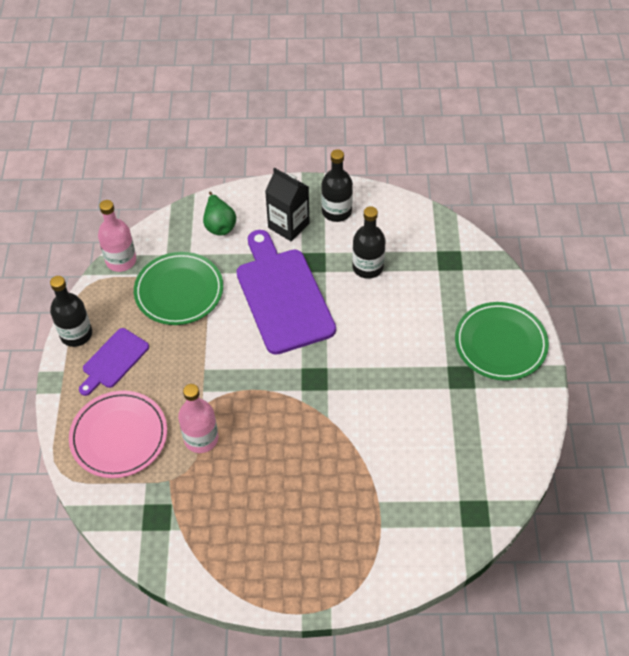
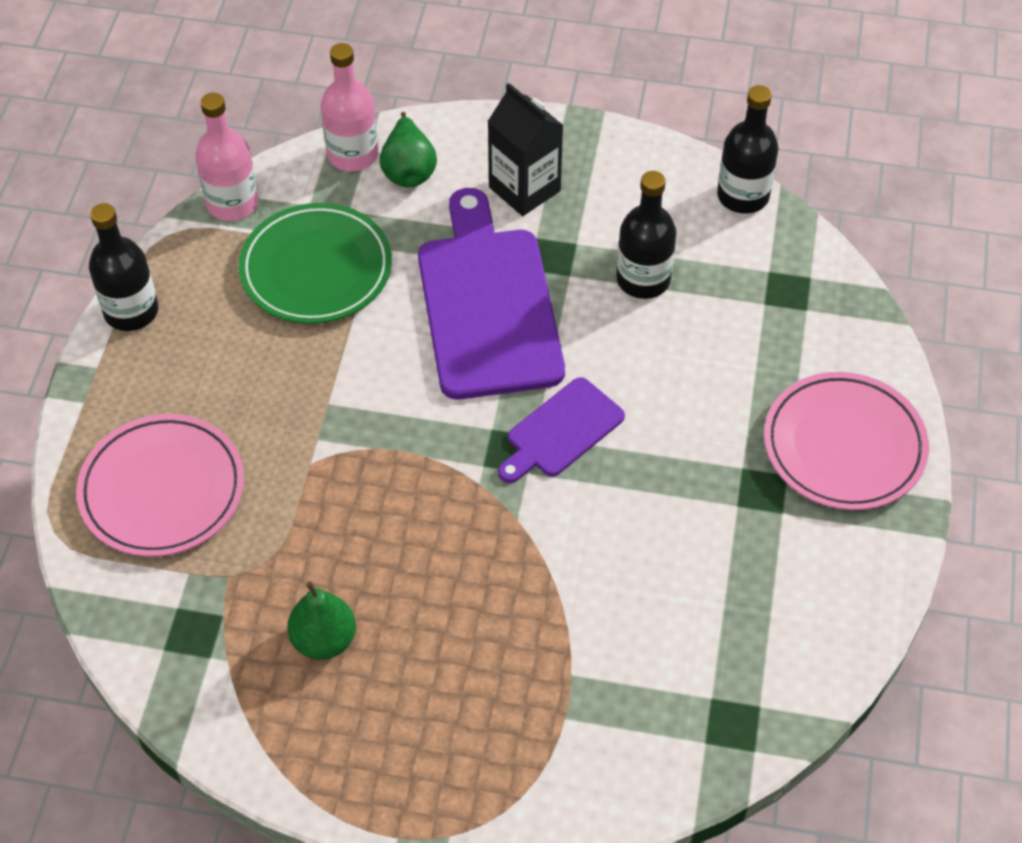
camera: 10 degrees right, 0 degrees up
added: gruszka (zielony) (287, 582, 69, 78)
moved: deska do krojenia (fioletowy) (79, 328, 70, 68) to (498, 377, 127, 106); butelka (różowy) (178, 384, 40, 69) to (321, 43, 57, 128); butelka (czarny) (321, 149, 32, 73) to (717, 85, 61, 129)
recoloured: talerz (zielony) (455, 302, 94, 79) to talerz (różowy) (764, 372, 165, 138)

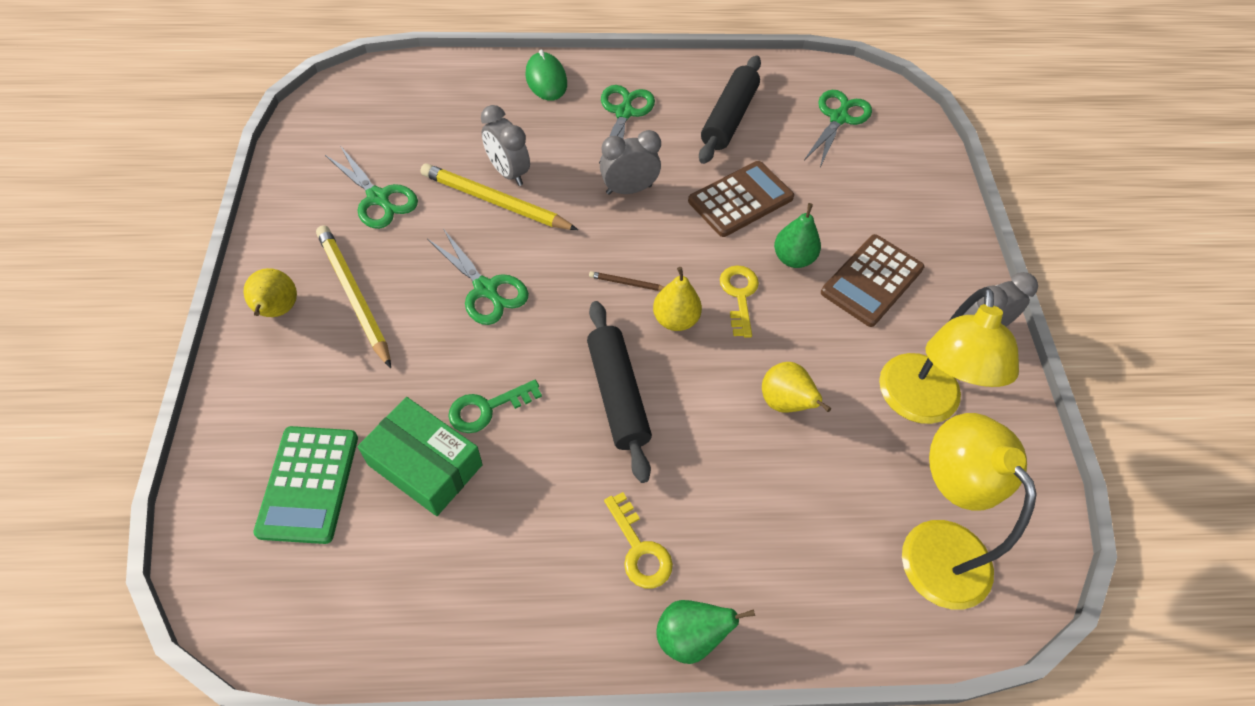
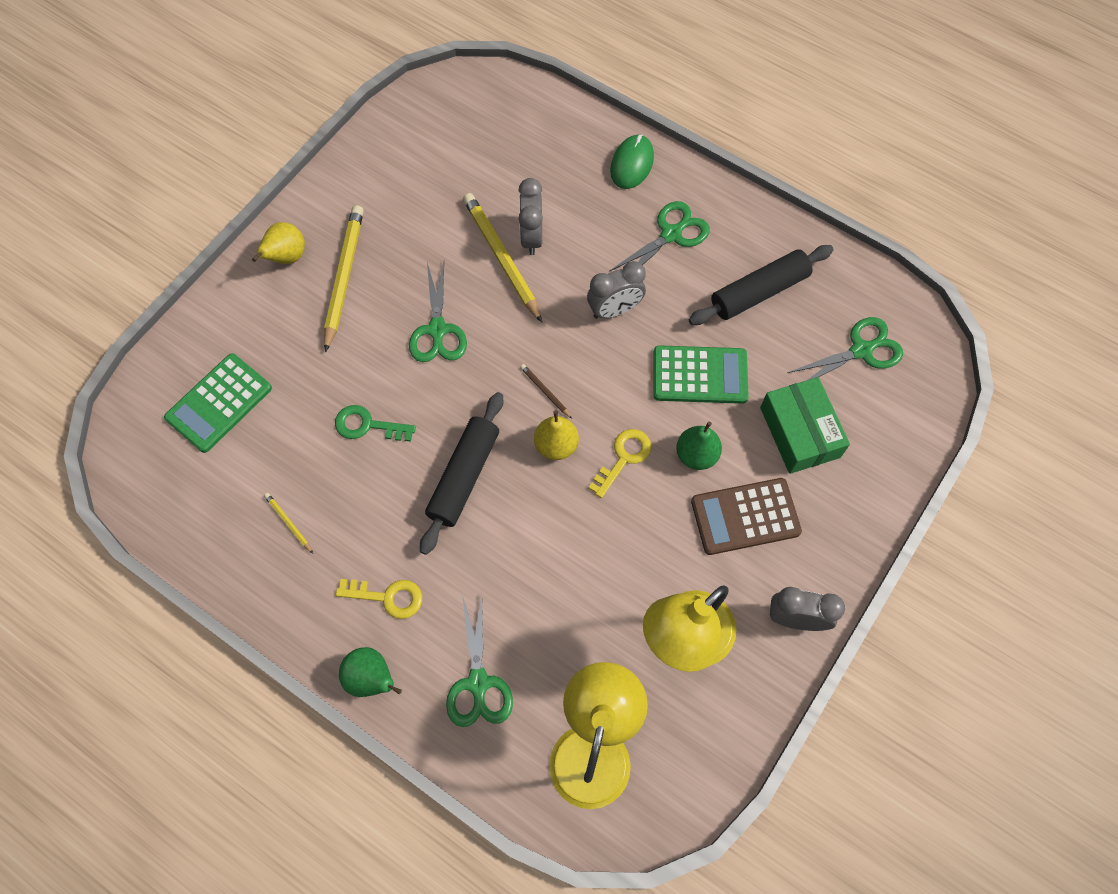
camera: 40 degrees right, 10 degrees up
removed: gruszka (żółty) (762, 362, 69, 51)
added: ołówek (żółty) (264, 493, 49, 60)
moved: nożyczki (zielony) (325, 147, 93, 82) to (446, 593, 67, 134); pudełko (zielony) (358, 397, 125, 119) to (760, 377, 90, 97)
recoloured: kalkulator (brązowy) (688, 161, 106, 76) to kalkulator (zielony) (653, 345, 96, 59)
turned: budzik (szary) (600, 130, 61, 65) = (587, 261, 59, 58) 135 degrees clockwise; klucz (żółty) (604, 492, 69, 96) = (336, 579, 86, 40) 90 degrees counterclockwise

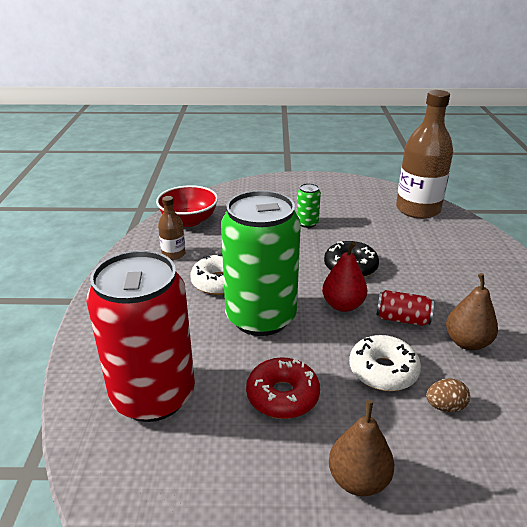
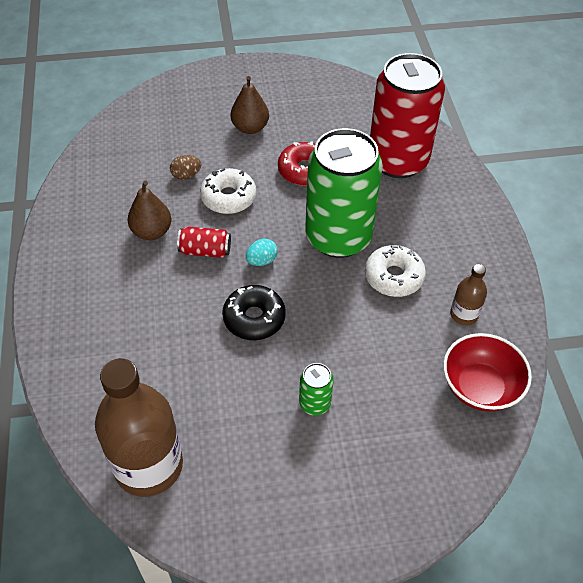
camera: 170 degrees right, 20 degrees up
replaced: gruszka (czerwony) (322, 242, 45, 70) to jajko (turkusowy) (246, 239, 32, 27)

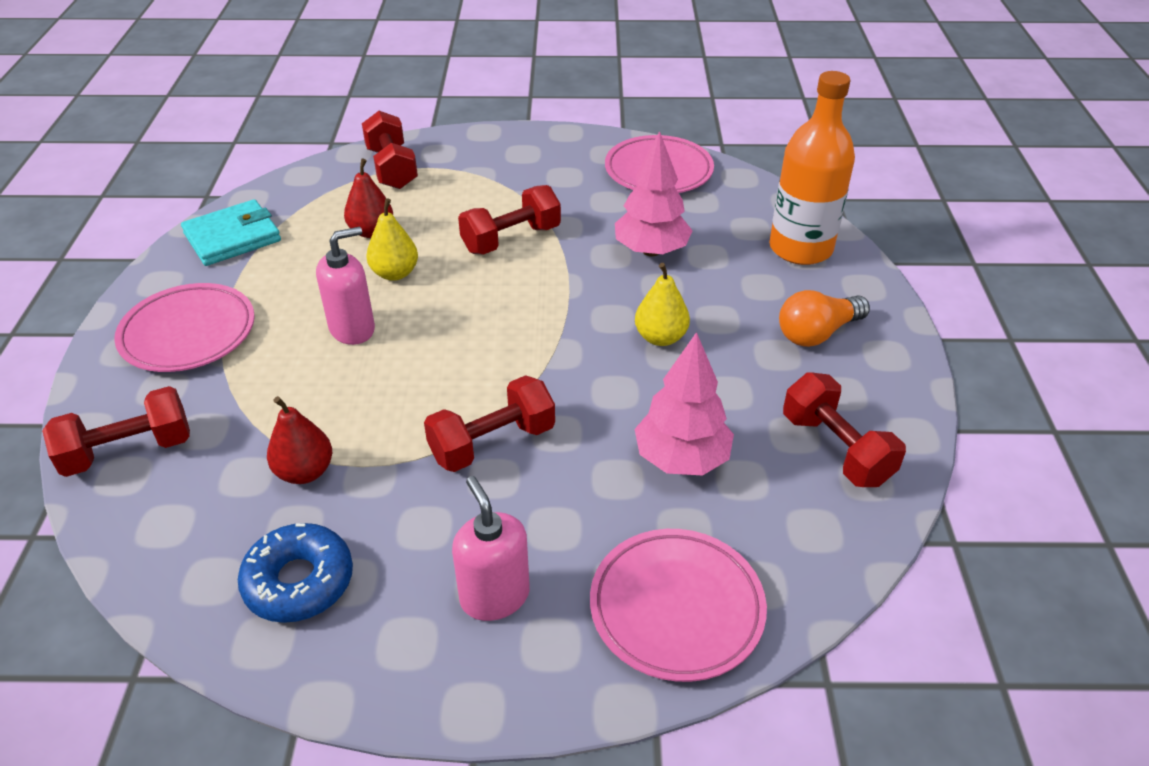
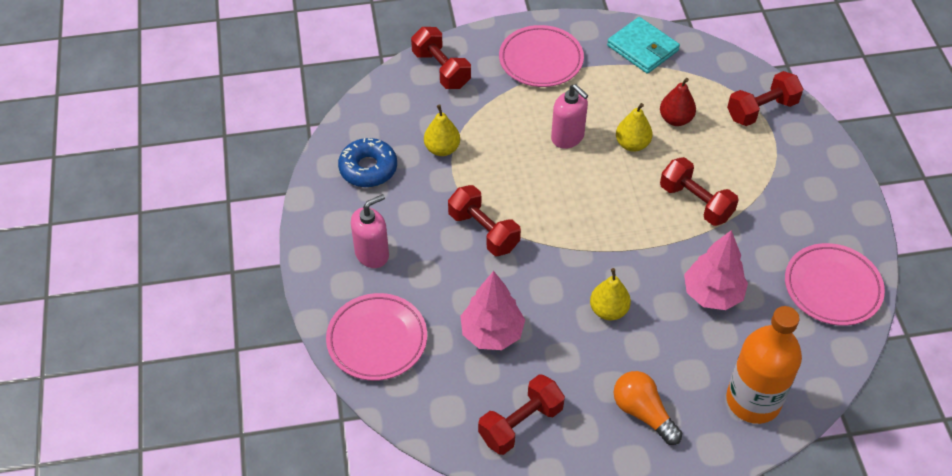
camera: 80 degrees right, 10 degrees up
recoloured: gruszka (czerwony) (267, 396, 65, 88) to gruszka (żółty) (424, 104, 36, 52)

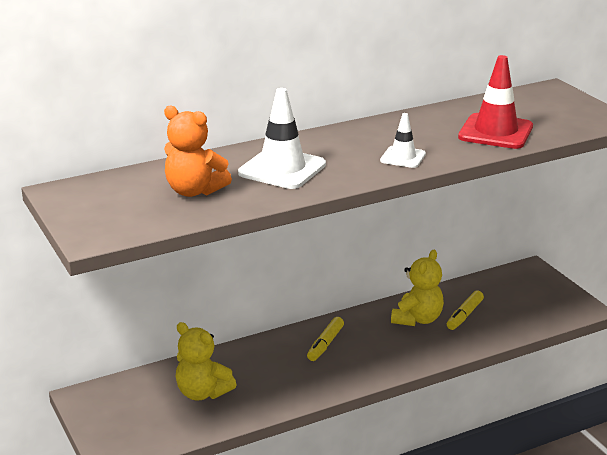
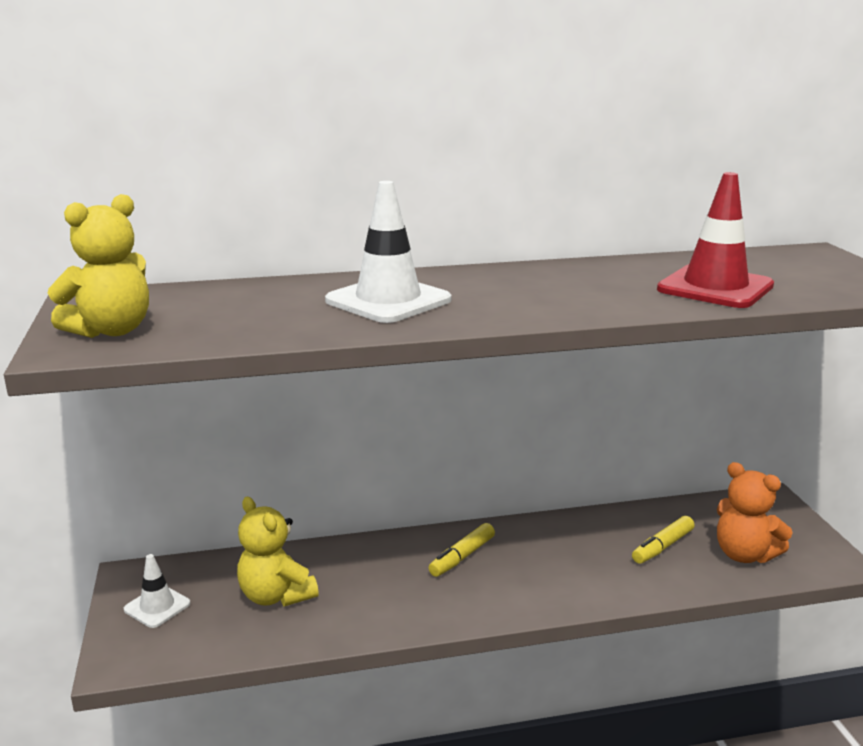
camera: 15 degrees right, 5 degrees down
moved: miś (pomarańczowy) (164, 106, 68, 91) to (717, 462, 76, 101); pachołek (biały) (380, 113, 46, 55) to (124, 554, 67, 74); miś (żółty) (391, 250, 53, 76) to (48, 194, 101, 144)

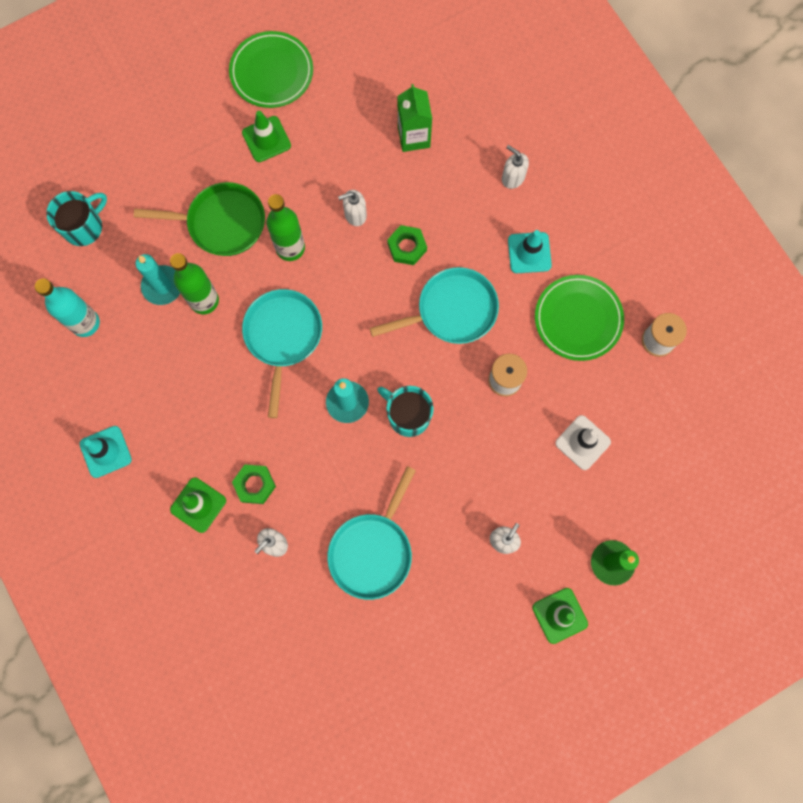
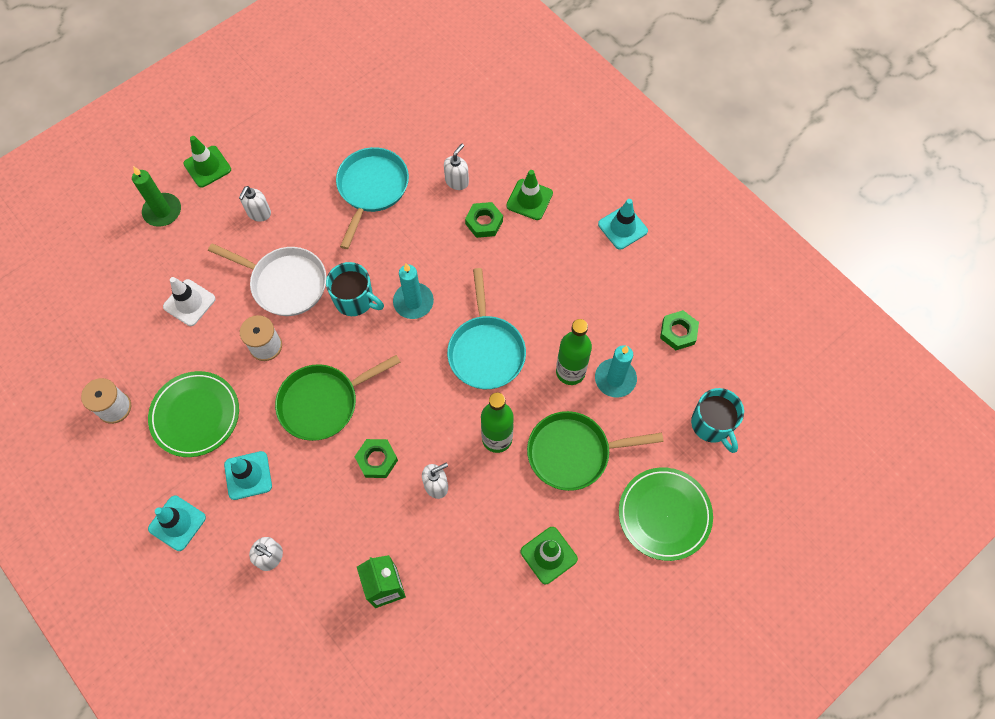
camera: 170 degrees right, 10 degrees down
added: pachołek (turkusowy) (148, 496, 58, 55); patelnia (biały) (208, 243, 119, 73)
moved: talerz (zielony) (229, 31, 84, 77) to (619, 467, 94, 94)
replaced: butelka (turkusowy) (35, 278, 65, 59) to nakrętka (zielony) (660, 310, 39, 40)
recoloured: patelnia (turkusowy) (370, 267, 129, 77) to patelnia (zielony) (275, 355, 125, 86)
turned: kubek (turkusowy) (46, 191, 61, 55) = (691, 388, 53, 65) 60 degrees counterclockwise

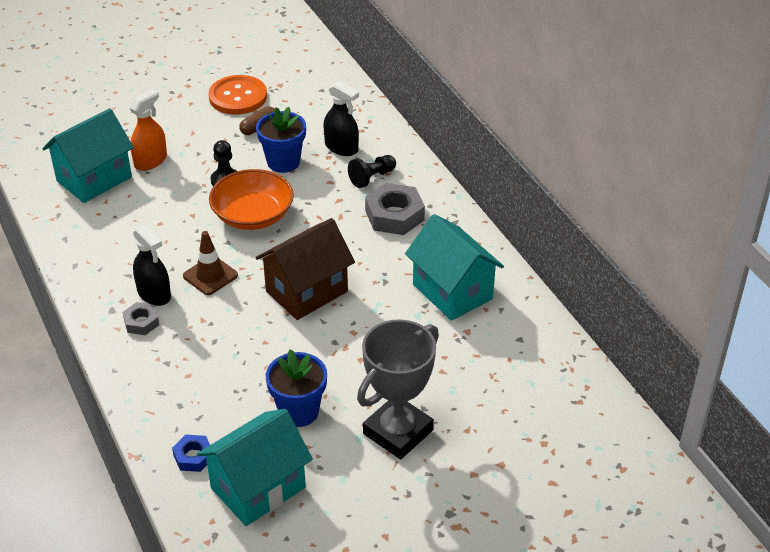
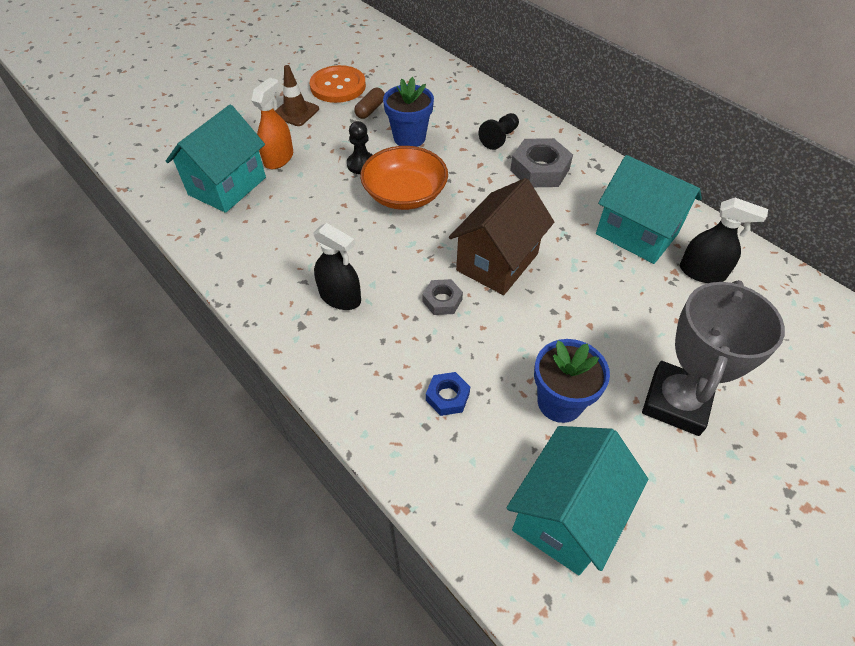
camera: 15 degrees left, 10 degrees up
moved: nakrętka (szary) (123, 302, 36, 33) to (422, 279, 41, 36); nakrętka (niebieski) (172, 435, 38, 37) to (426, 372, 44, 44); pachołek (brązowy) (183, 231, 55, 64) to (275, 65, 44, 61); spryskiwacz (czarny) (323, 81, 36, 75) to (680, 198, 88, 85)

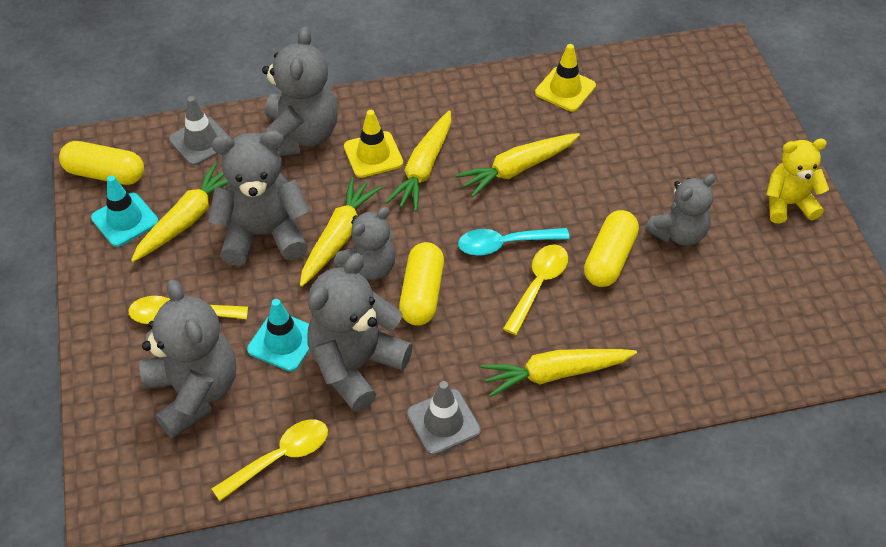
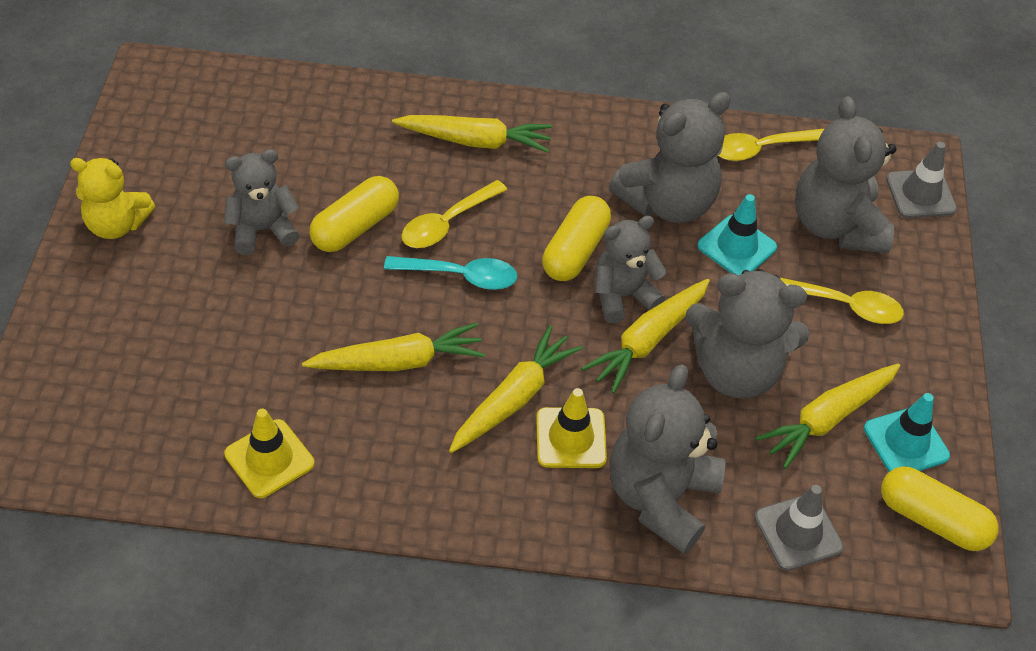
camera: 165 degrees left, 0 degrees up
moved: pachołek (szary) (407, 381, 74, 74) to (886, 142, 71, 76)

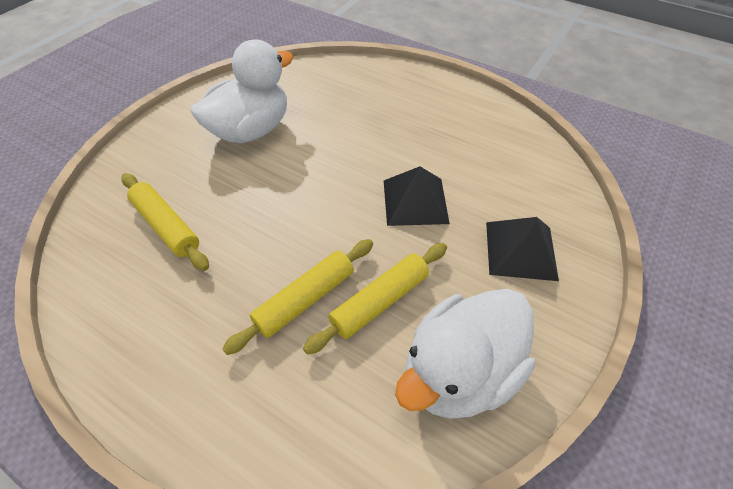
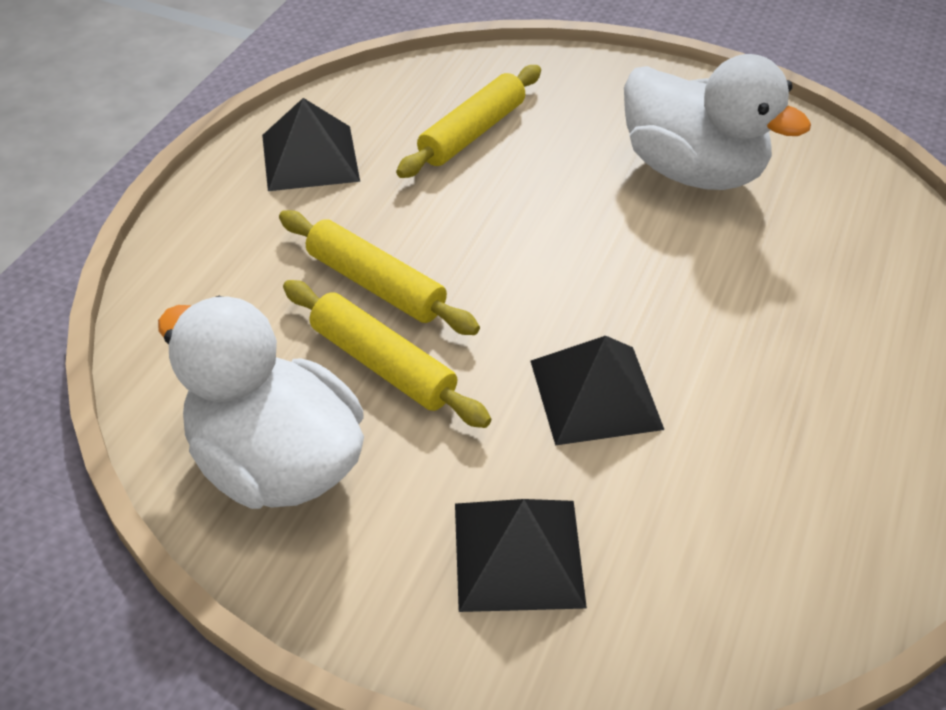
camera: 80 degrees right, 5 degrees down
added: piramida (czarny) (262, 98, 98, 93)

